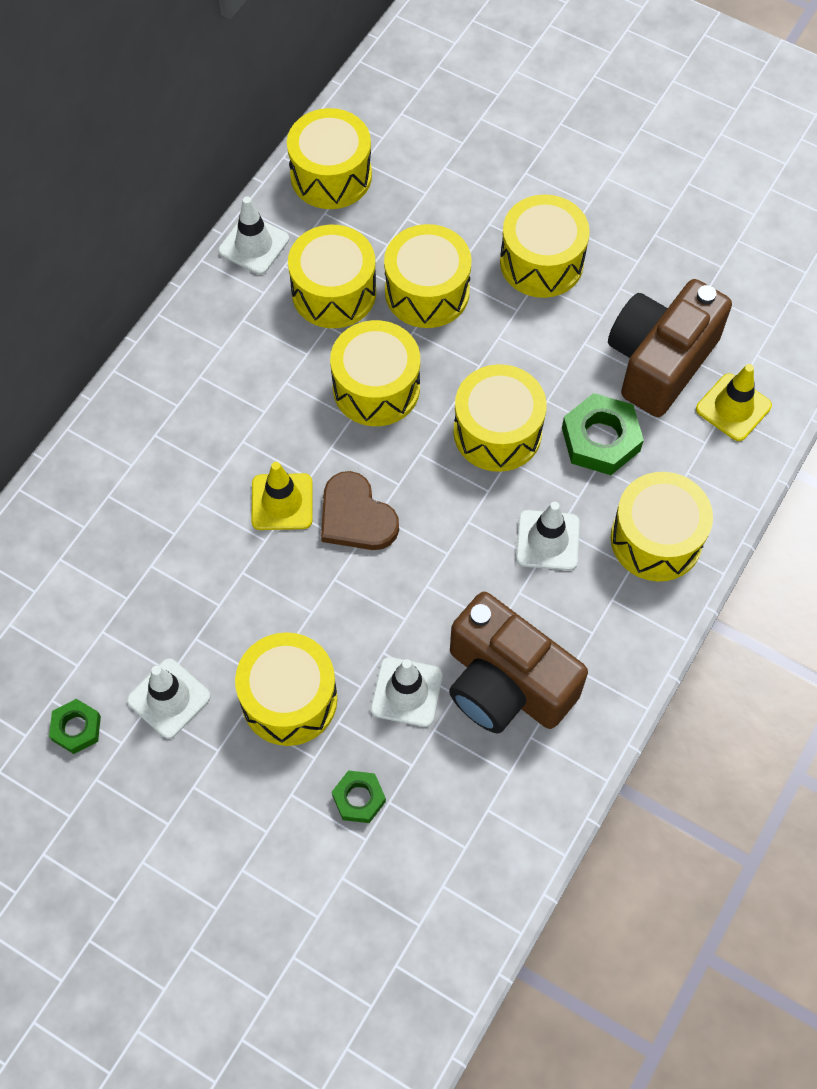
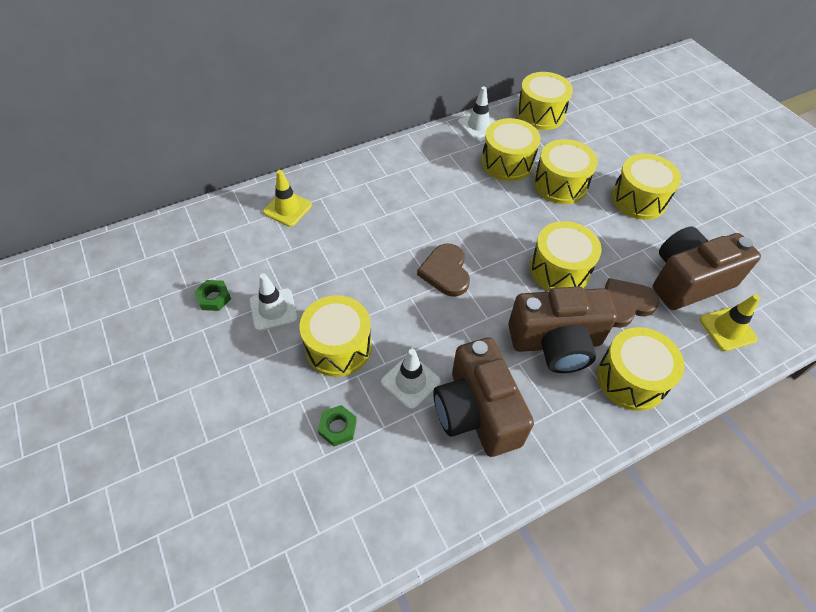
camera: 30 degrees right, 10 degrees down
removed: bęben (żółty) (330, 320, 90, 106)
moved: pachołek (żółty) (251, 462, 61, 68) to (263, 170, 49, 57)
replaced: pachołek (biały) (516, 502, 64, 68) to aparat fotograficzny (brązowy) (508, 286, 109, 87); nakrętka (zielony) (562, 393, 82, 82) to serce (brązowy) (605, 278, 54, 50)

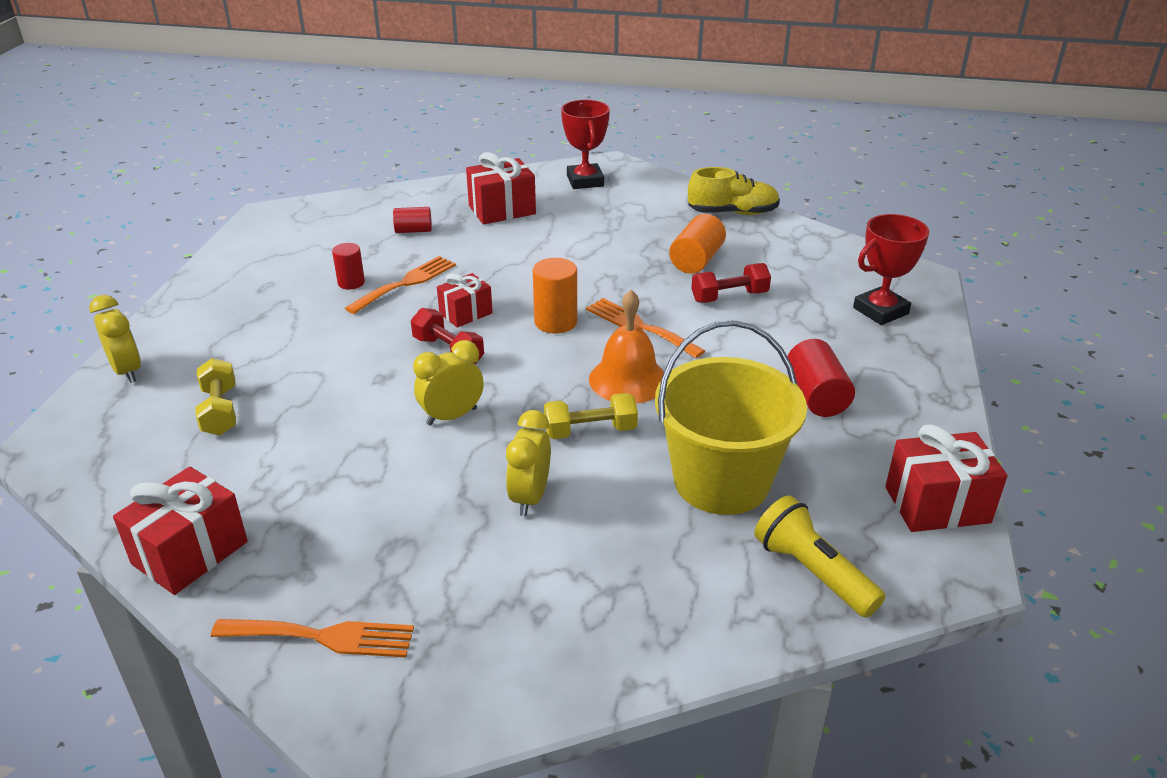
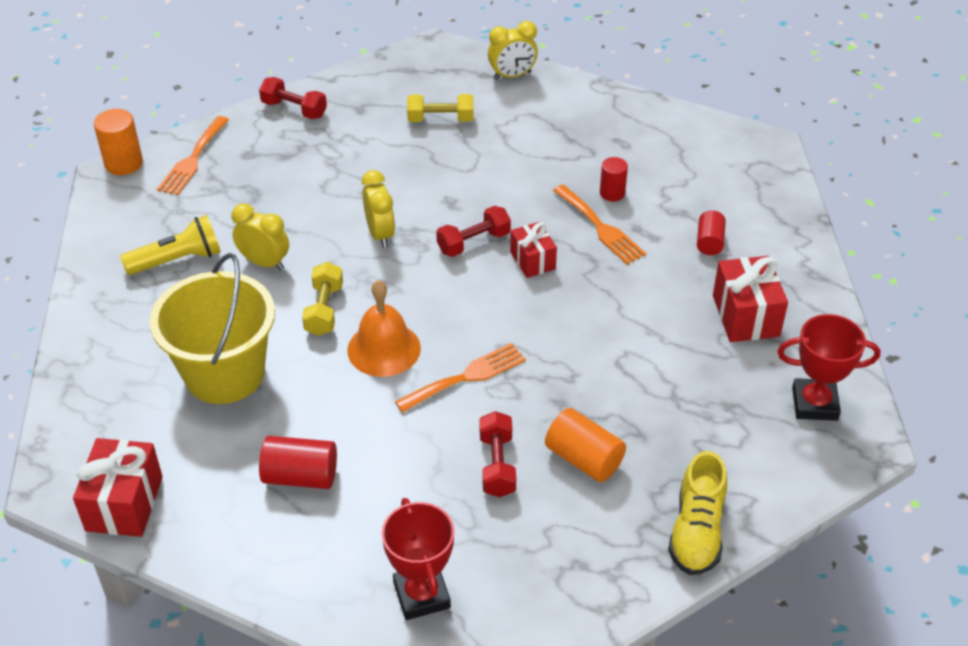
camera: 105 degrees right, 10 degrees up
moved: walec (pomarańczowy) (533, 258, 44, 75) to (94, 109, 49, 66); latarka (żółty) (754, 495, 132, 123) to (120, 215, 101, 60)
replaced: prezent (czerwony) (113, 467, 135, 128) to hantel (czerwony) (259, 77, 68, 42)

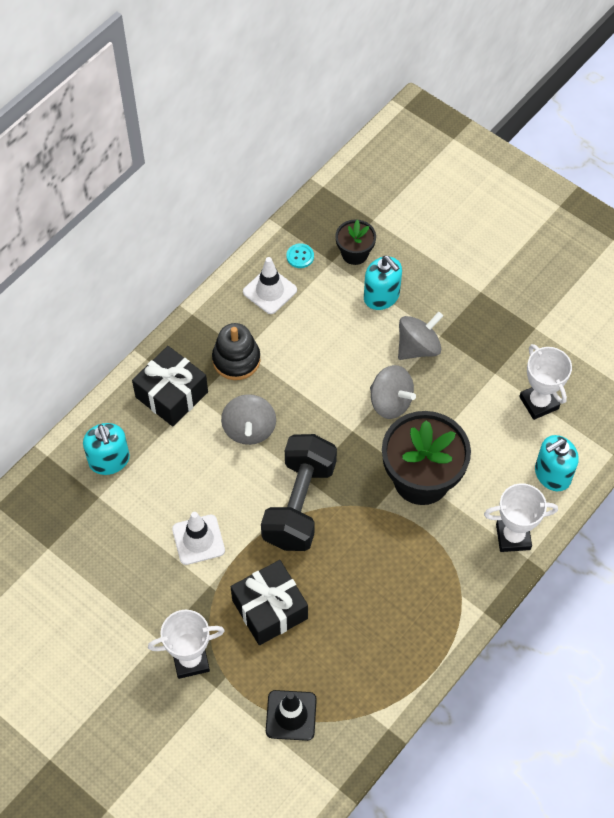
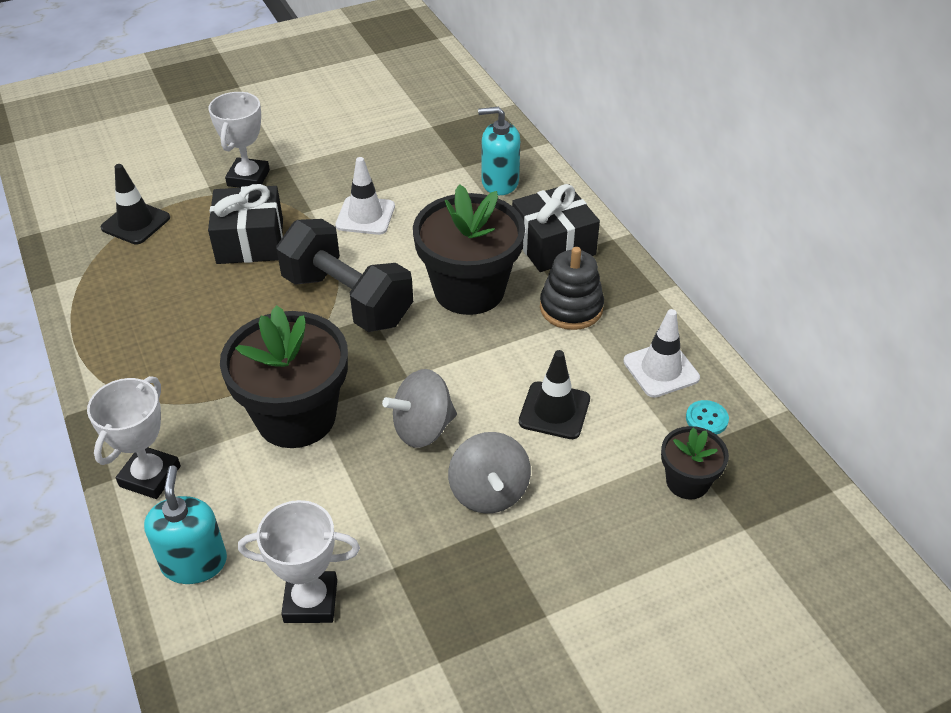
camera: 115 degrees right, 15 degrees down
removed: dozownik mydła (turkusowy) (364, 256, 38, 54)
added: pachołek (czarny) (519, 350, 71, 89)
replaced: bączek (szary) (221, 394, 55, 51) to doniczka (czarny) (413, 184, 112, 131)

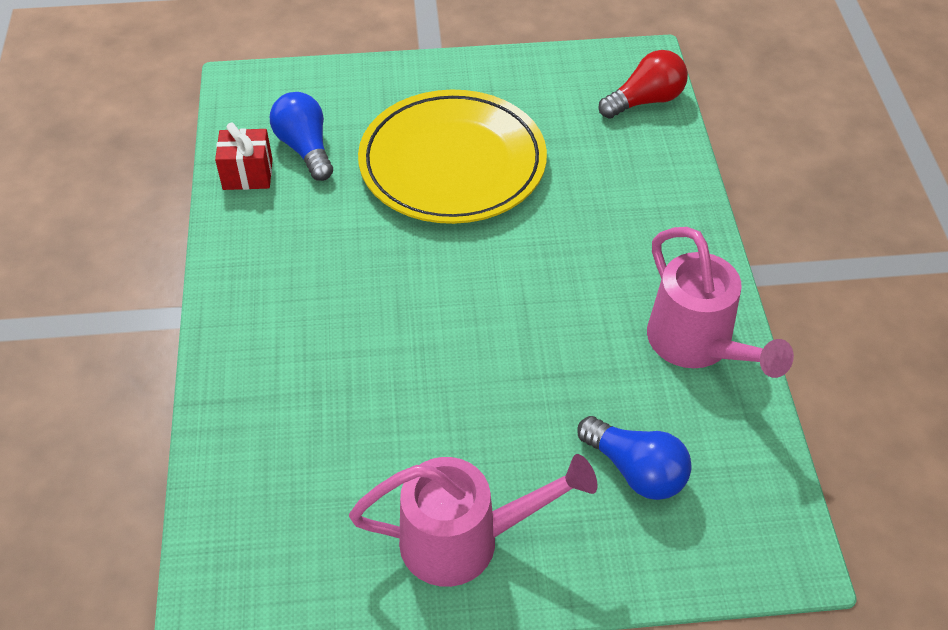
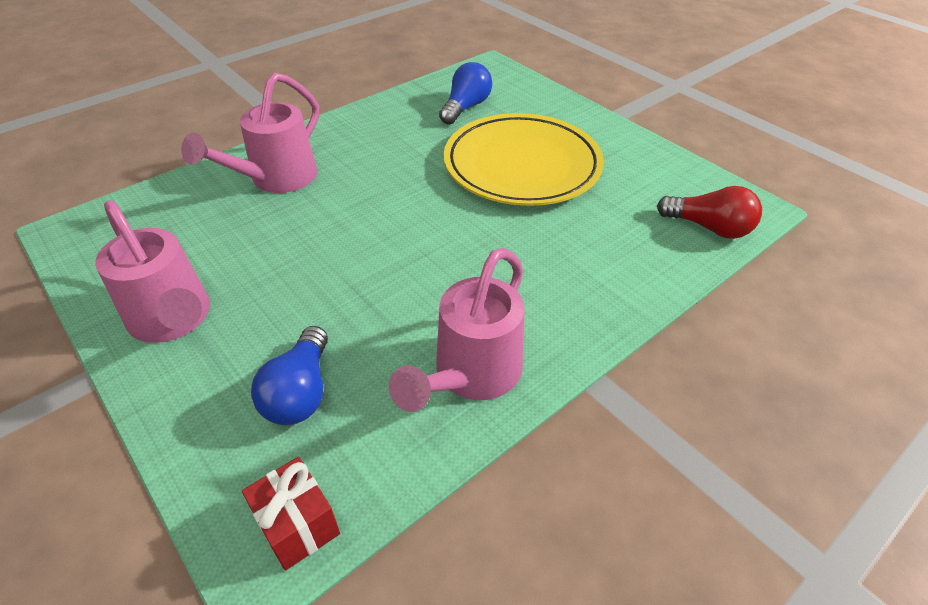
camera: 55 degrees right, 5 degrees down
added: konewka (różowy) (181, 72, 138, 121)
moved: prezent (czerwony) (215, 122, 58, 68) to (242, 457, 98, 114)

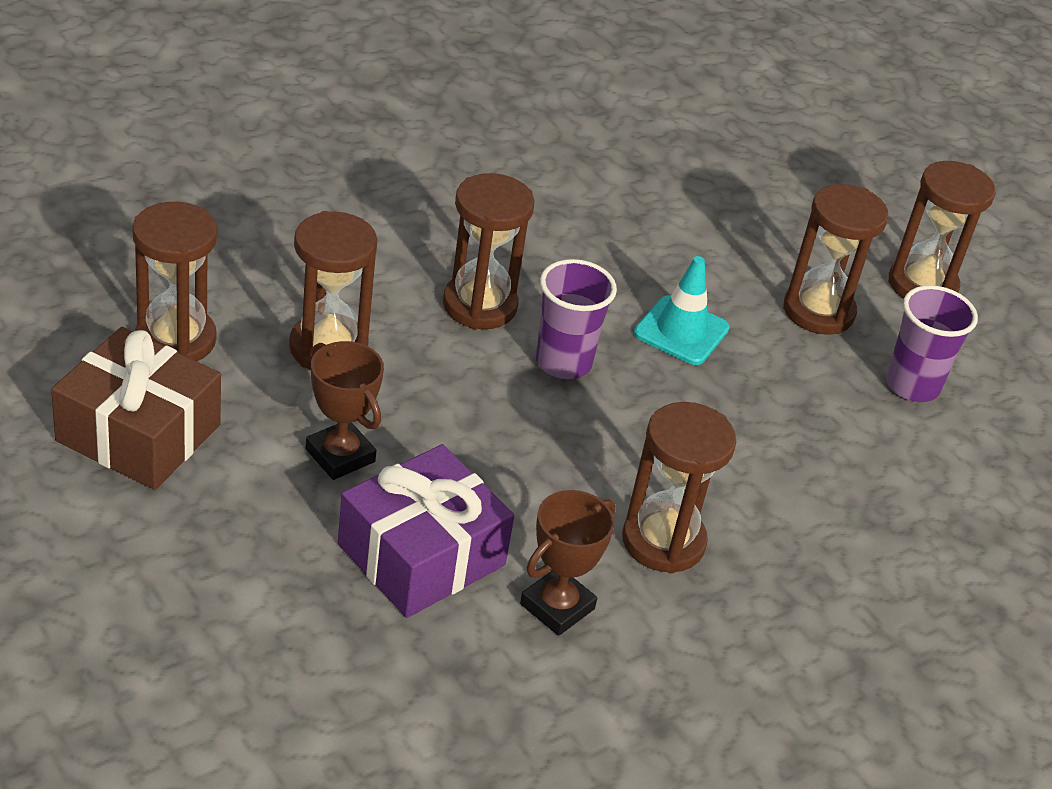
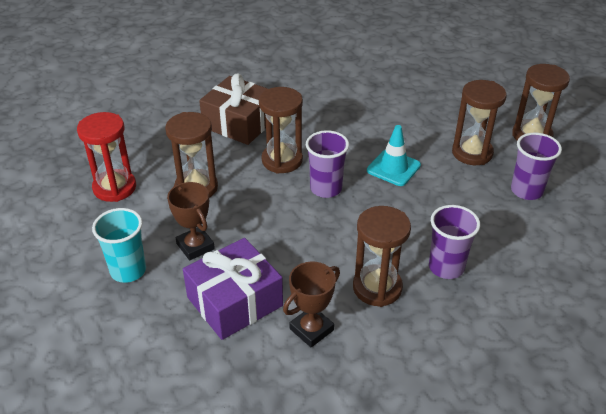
camera: 10 degrees right, 0 degrees up
added: szklanka (turkusowy) (92, 208, 54, 75); szklanka (fioletowy) (429, 205, 51, 74)
moved: prezent (brązowy) (51, 327, 170, 163) to (199, 73, 69, 72)
recoloured: klepsydra (brązowy) (132, 202, 86, 159) to klepsydra (czerwony) (77, 112, 59, 90)

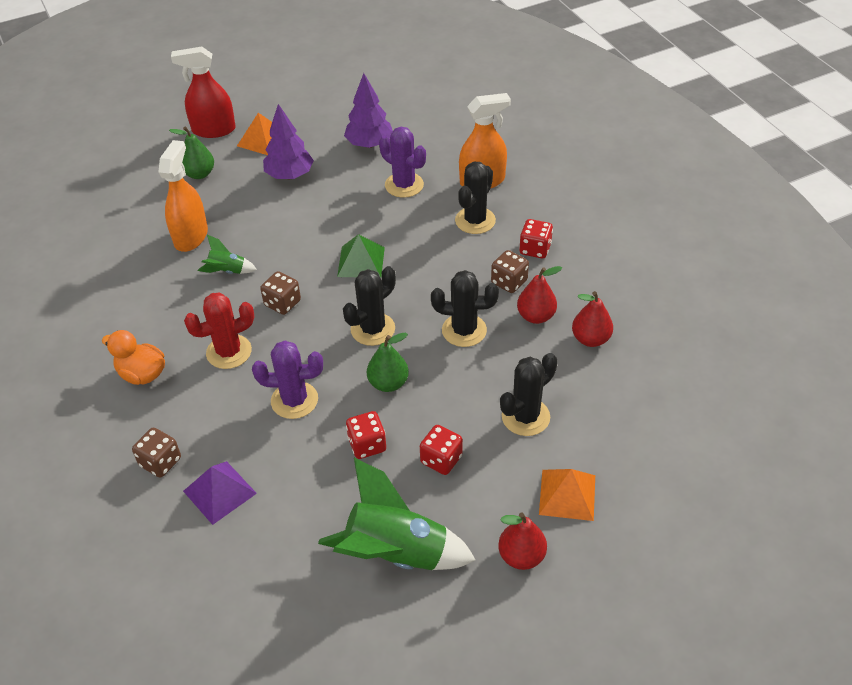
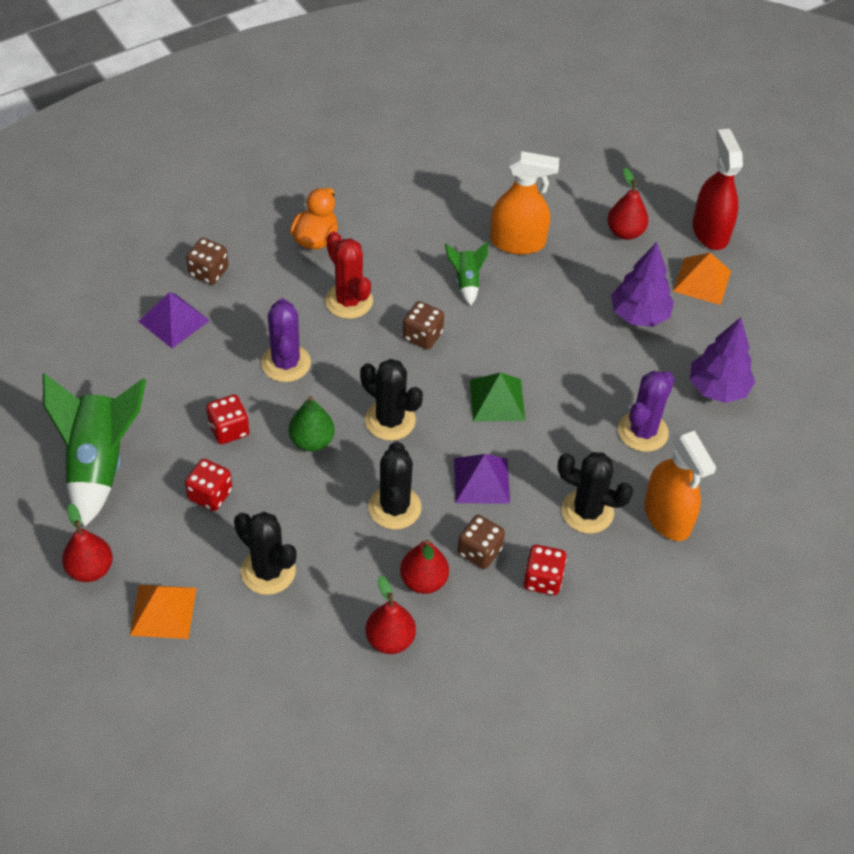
camera: 80 degrees right, 5 degrees up
added: piramida (fioletowy) (454, 454, 56, 50)
recoloured: gruszka (zielony) (169, 127, 45, 52) to gruszka (czerwony) (607, 168, 42, 72)

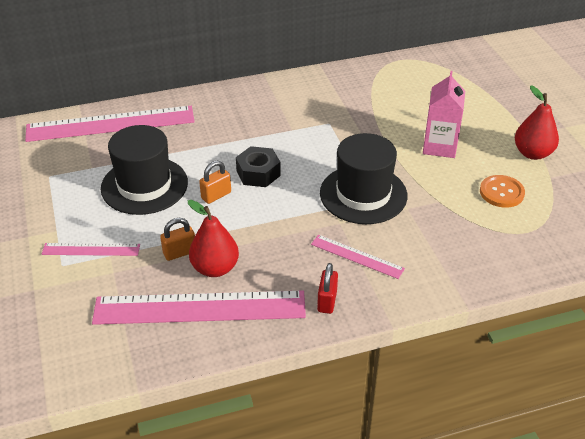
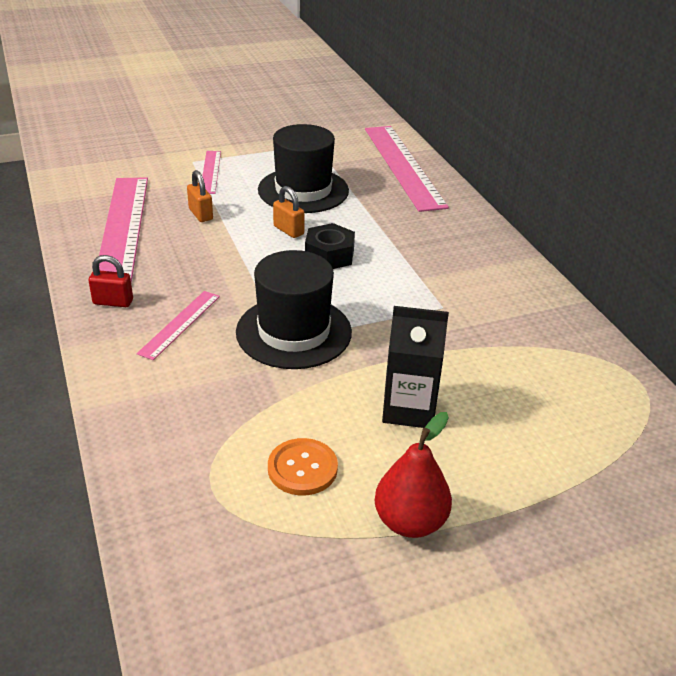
camera: 85 degrees right, 5 degrees down
removed: gruszka (czerwony) (188, 200, 51, 77)
recoloured: karton mleka (różowy) (423, 71, 42, 87) to karton mleka (czarny) (382, 306, 67, 122)

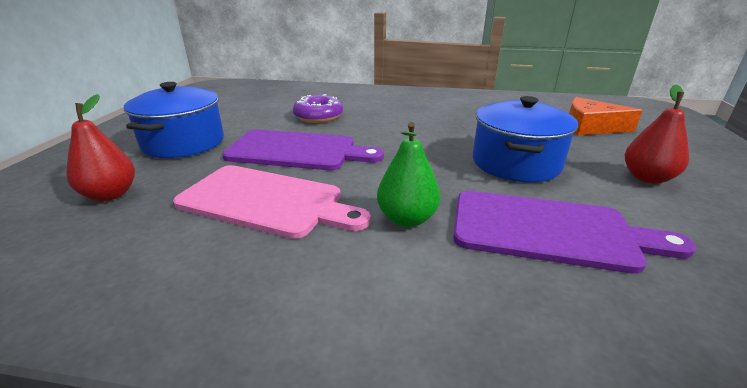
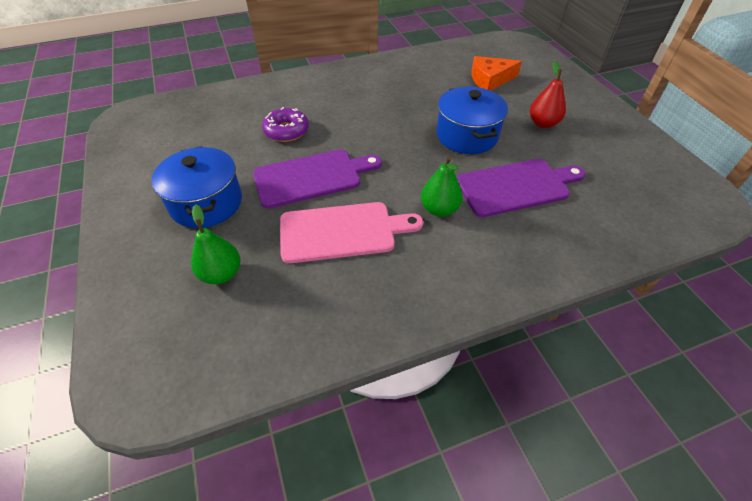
camera: 30 degrees left, 20 degrees up
recoloured: gruszka (czerwony) (66, 94, 69, 107) to gruszka (zielony) (191, 204, 49, 80)

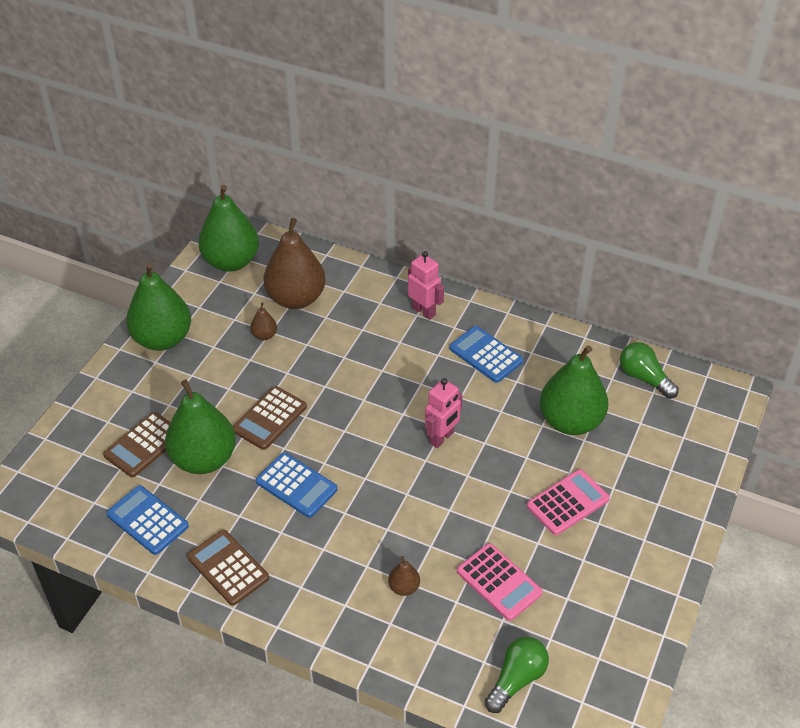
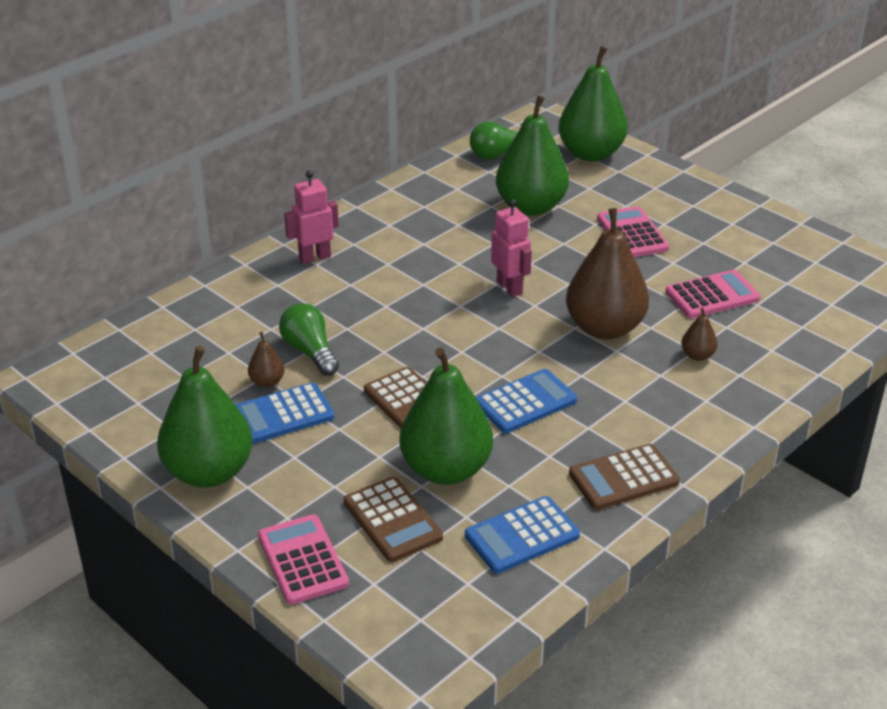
camera: 70 degrees left, 10 degrees down
added: kalkulator (różowy) (258, 514, 91, 91)
moved: gruszka (zielony) (198, 185, 61, 87) to (558, 46, 70, 115); gruszka (brązowy) (263, 218, 63, 91) to (566, 208, 83, 132); kalkulator (niebieski) (449, 326, 74, 57) to (235, 383, 99, 61); żarówka (zielony) (485, 637, 64, 76) to (279, 303, 60, 73)

